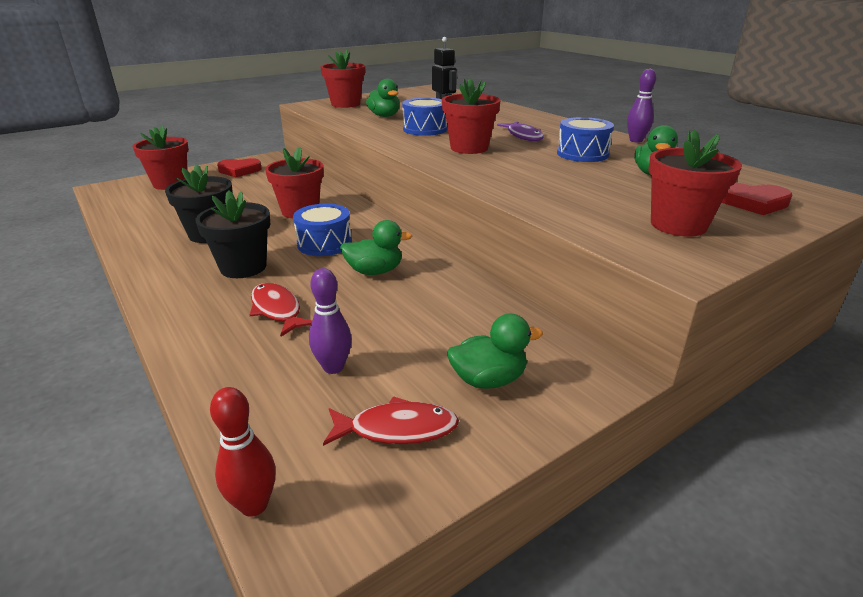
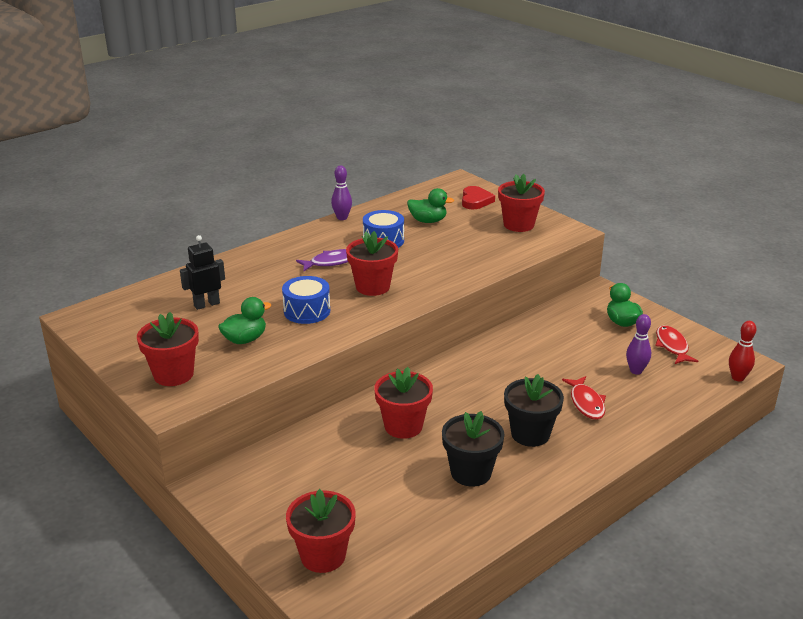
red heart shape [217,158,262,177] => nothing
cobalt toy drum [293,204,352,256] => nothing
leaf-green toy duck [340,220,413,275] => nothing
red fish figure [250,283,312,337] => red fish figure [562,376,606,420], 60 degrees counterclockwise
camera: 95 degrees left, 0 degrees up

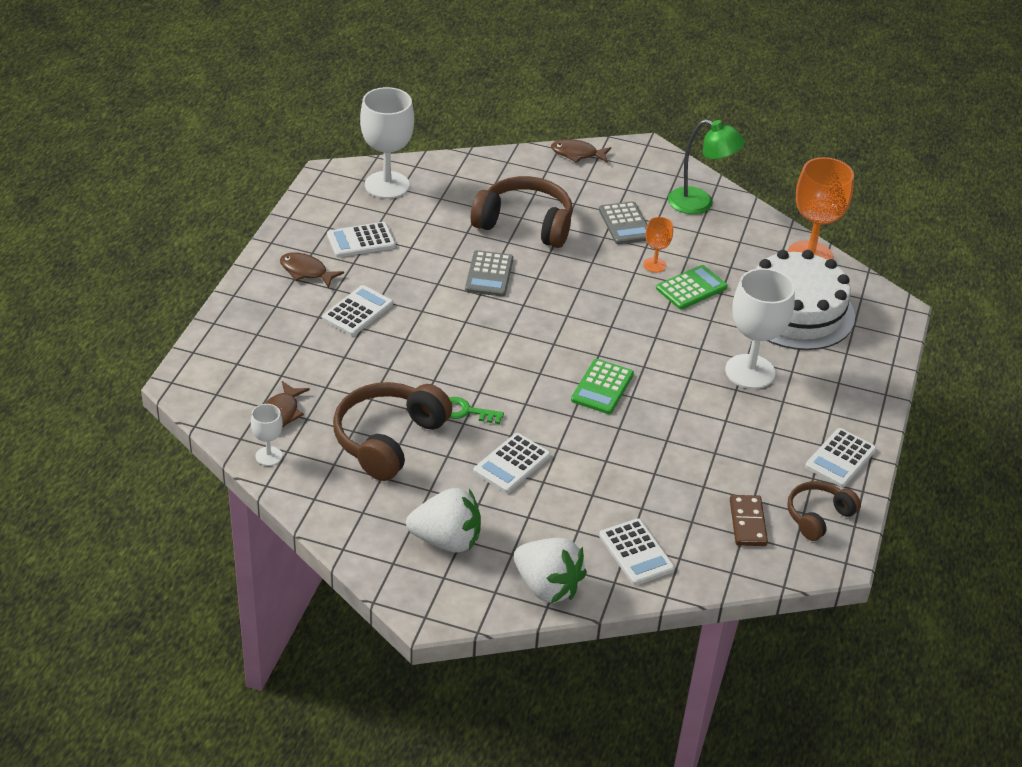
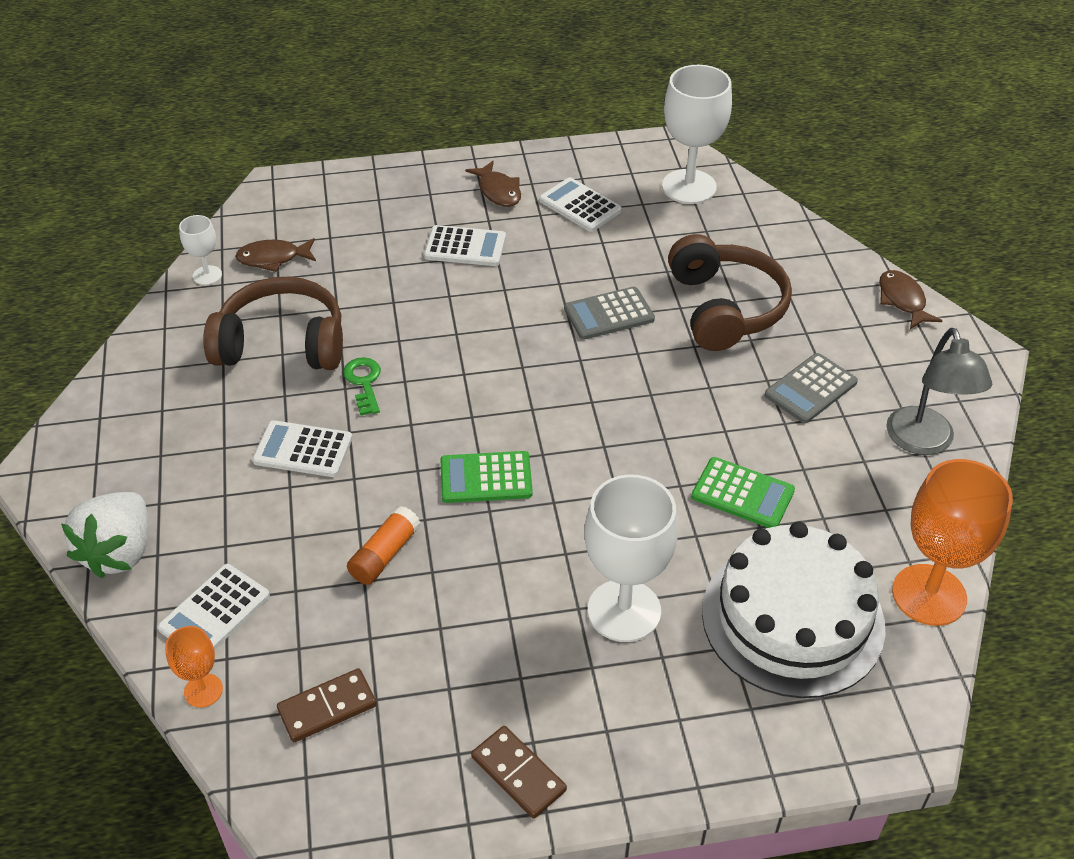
white berry [406,488,481,552] => nothing
brown headset [787,481,861,541] => nothing
nothing => bright orange stick of glue [347,506,421,585]
bright orange goblet [644,217,673,273] => bright orange goblet [165,626,223,708], relocated
white adding machine [805,428,877,487] => brown domino [471,726,567,819]
leaf-green reading lamp [668,119,745,214] => ash-grey reading lamp [886,327,992,455]
brown fish figure [280,252,344,288] => brown fish figure [465,161,521,207], 150 degrees clockwise
camera: 65 degrees right, 5 degrees up

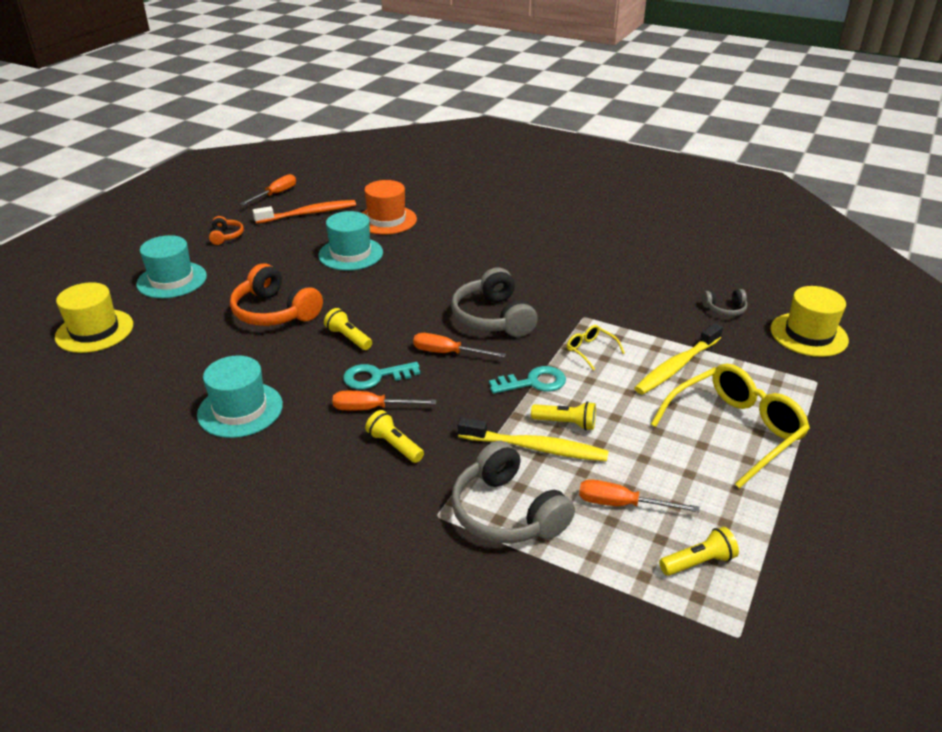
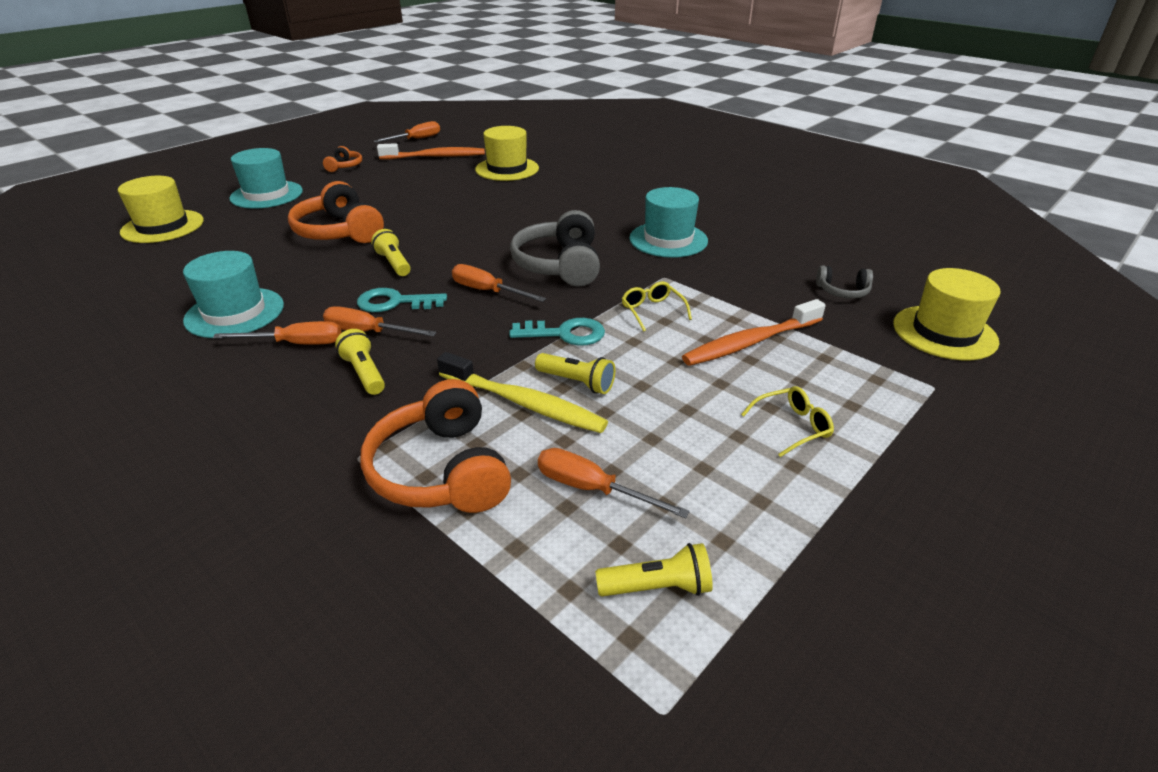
nothing => bright orange screwdriver [213,321,342,345]
teal hat [318,211,383,271] => teal hat [629,187,708,258], relocated
bright orange hat [362,180,417,235] => yellow hat [475,126,539,181]
ash-grey headset [451,441,575,543] => bright orange headset [360,379,511,513]
yellow dental brush [634,323,723,395] => bright orange dental brush [682,299,826,366]
yellow spectacles [651,363,810,488] => yellow spectacles [741,386,834,457], x0.45
camera: 15 degrees right, 0 degrees up

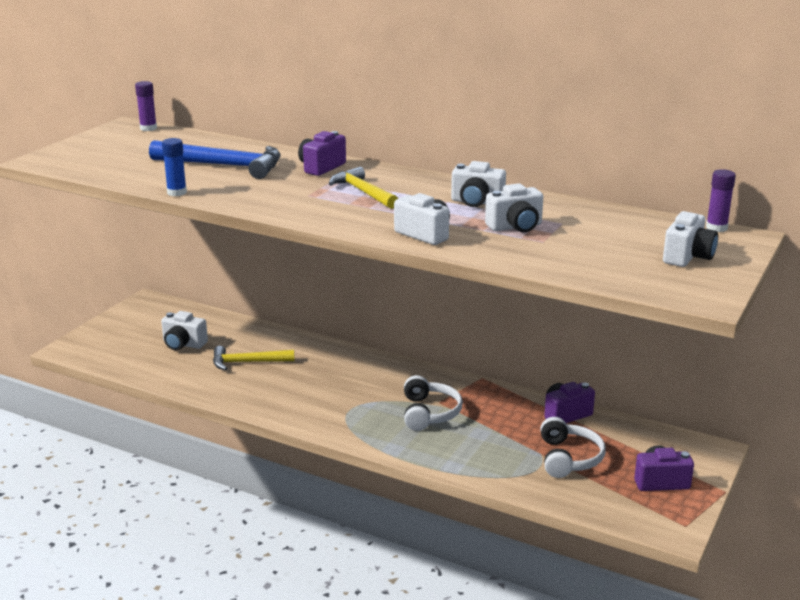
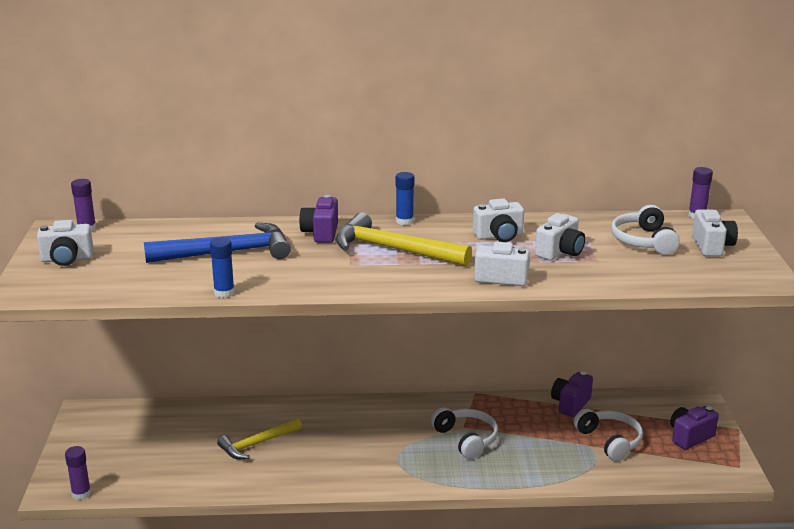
nothing => purple stick of glue [65,446,91,500]
nothing => cobalt stick of glue [396,172,414,225]
nothing => white headset [611,205,680,255]
white photo camera [161,311,208,350] => white photo camera [37,220,94,266], relocated
yellow hammer [329,167,398,209] => yellow hammer [335,212,472,266], x1.53
camera: 30 degrees left, 0 degrees up

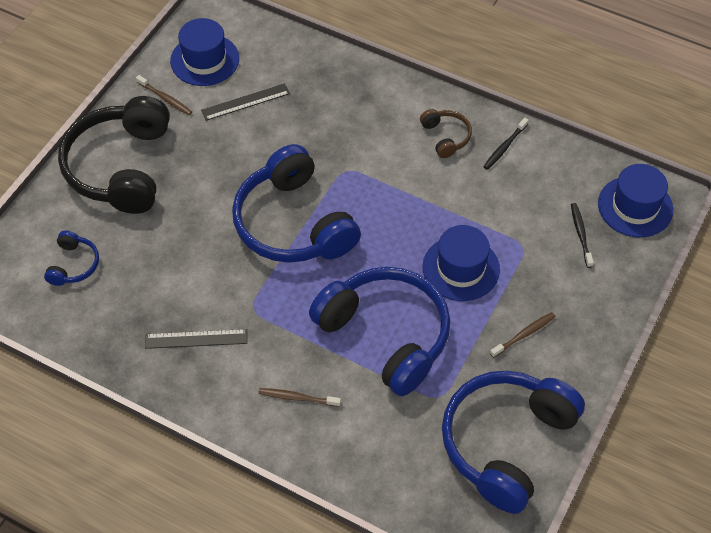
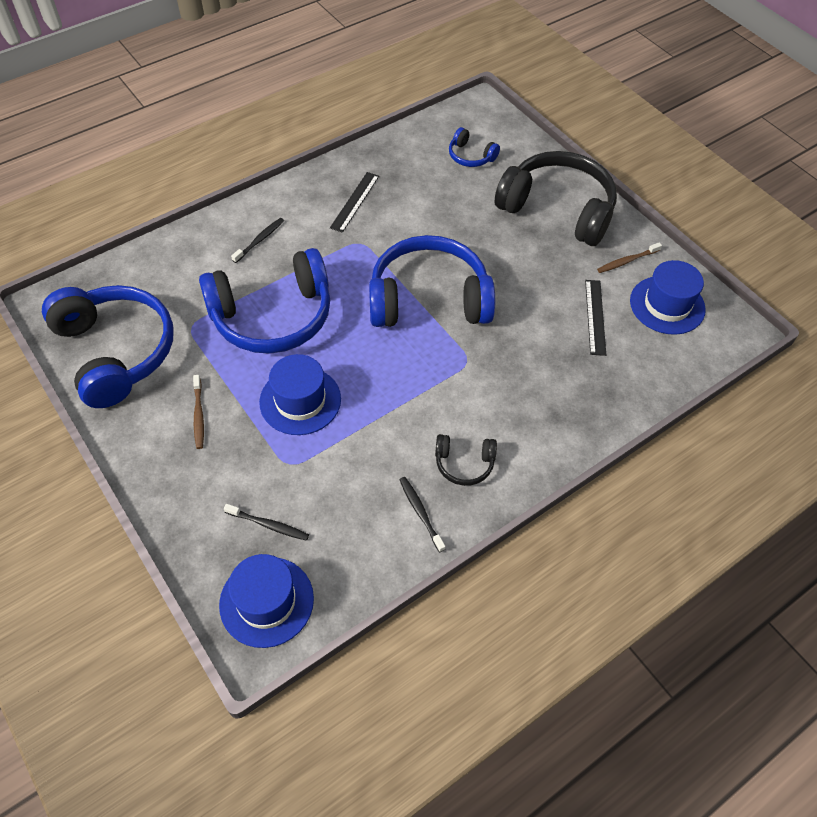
brown dental brush [258,388,341,407] => jet-black dental brush [231,218,284,263]
brown headset [420,109,472,158] => jet-black headset [435,434,497,486]
camera: 115 degrees right, 0 degrees up

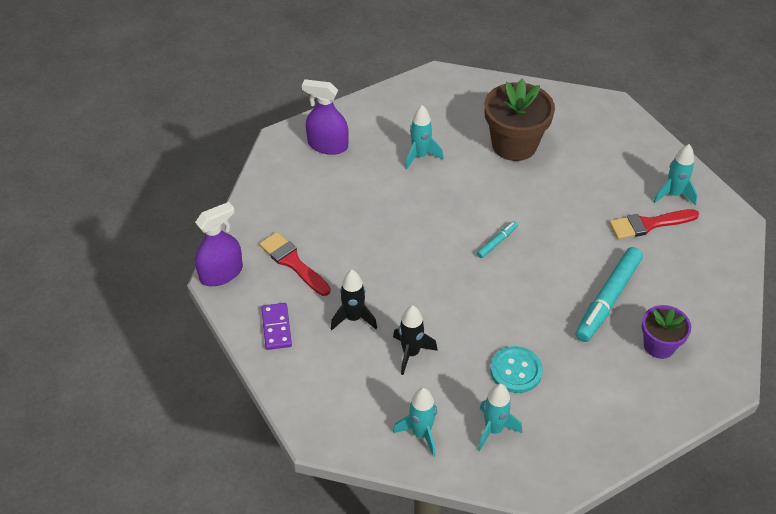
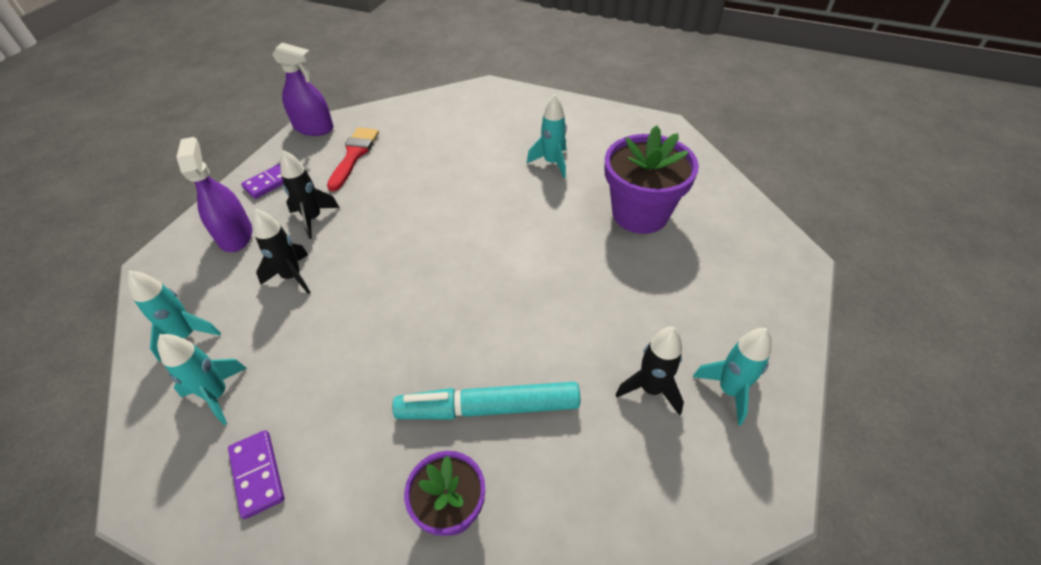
teal felt pen [477,221,518,258] => nothing
teal sewing button [490,346,543,393] => nothing
nothing => purple domino [228,430,285,519]
purple spray cleaner [302,79,349,155] => purple spray cleaner [176,137,252,252], relocated
red paintbrush [609,209,699,239] => jet-black rocket [615,327,684,416]
brown flower pot [484,79,555,161] => purple flower pot [605,125,699,234]
camera: 55 degrees right, 0 degrees up

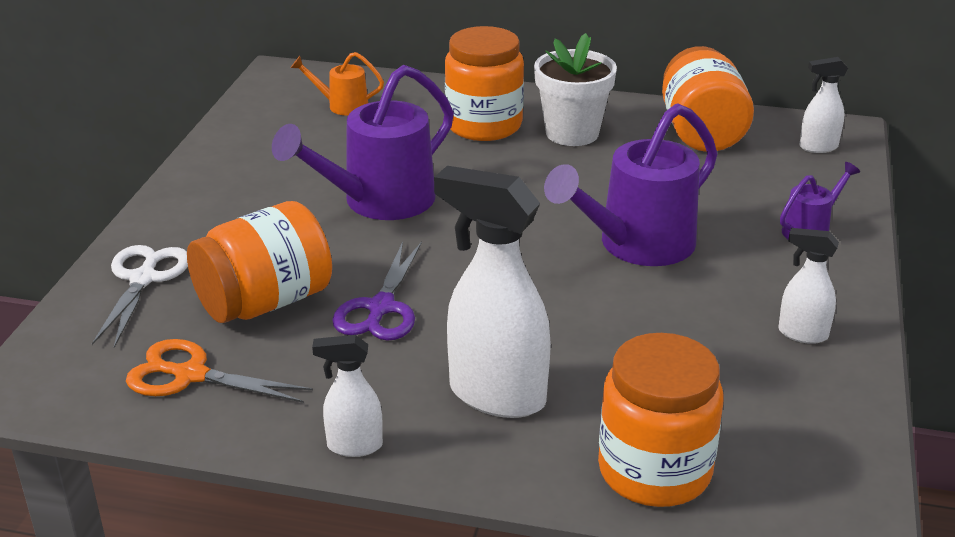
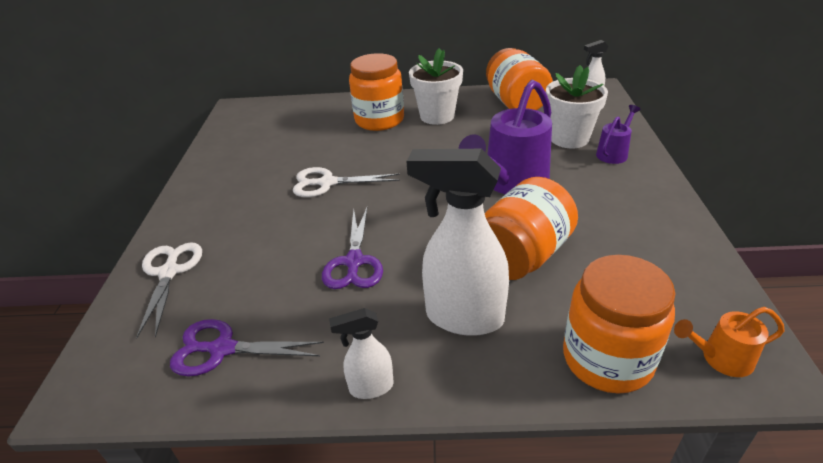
white spray cleaner [778,228,839,344] => nothing
nothing => white flower pot [546,65,608,148]
bright orange jam jar [187,201,332,323] => bright orange jam jar [485,177,578,280], relocated
bright orange watering can [291,52,384,115] => bright orange watering can [674,307,785,377], relocated
purple watering can [272,65,454,220] => white shears [293,167,400,197]
bright orange shears [126,339,313,403] => purple shears [170,319,324,377]
camera: 10 degrees left, 5 degrees up

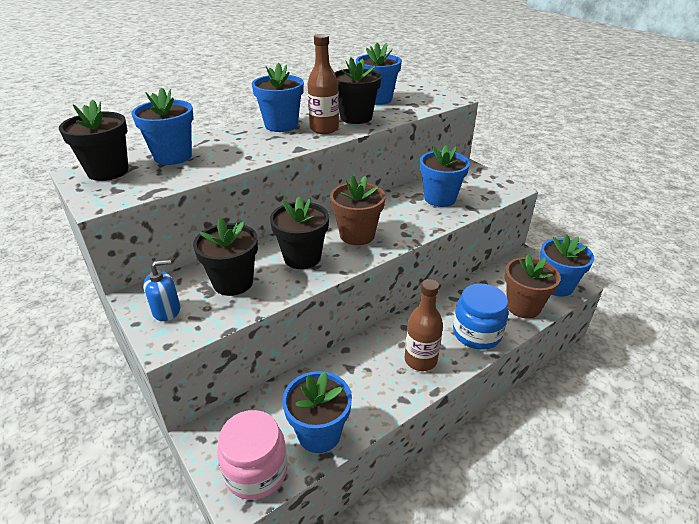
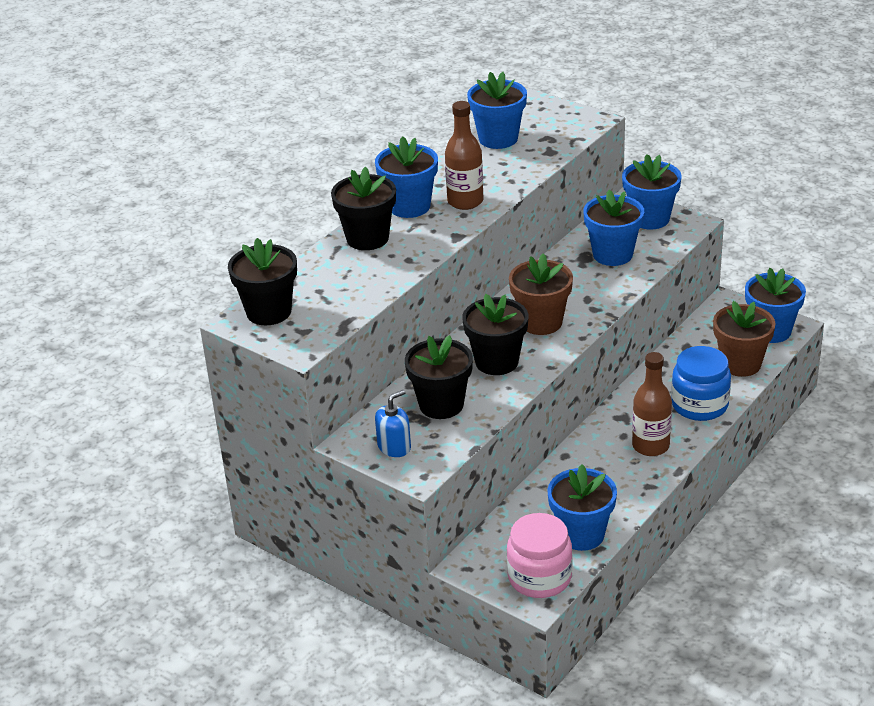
cobalt flower pot [131,88,194,165] => cobalt flower pot [622,154,681,230], relocated
jet-black flower pot [335,57,382,124] => jet-black flower pot [331,167,396,250], relocated
camera: 15 degrees left, 0 degrees up

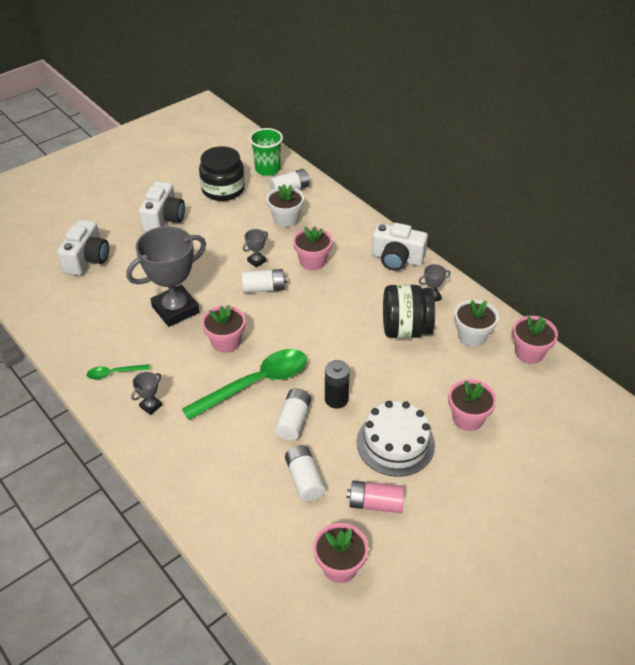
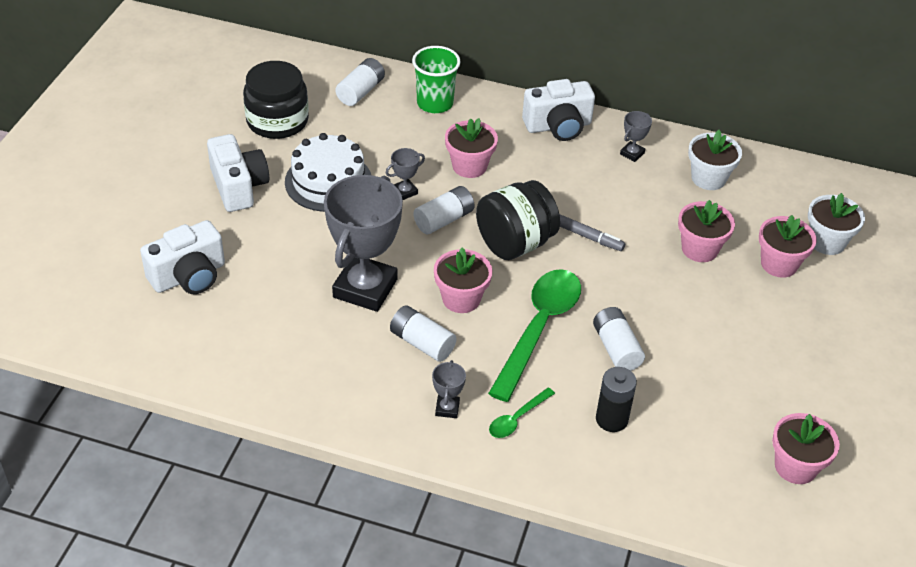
rose-pink AA battery [347,481,404,513] => nothing
nothing => ash-grey felt pen [559,214,625,251]
leaf-green tablespoon [87,364,150,380] => leaf-green tablespoon [489,388,555,438], relocated
leaf-green tumbler [249,128,283,176] => leaf-green tumbler [412,46,461,113], relocated
white flower pot [267,184,304,227] => white flower pot [808,193,865,255], relocated
white AA battery [285,445,325,501] => white AA battery [390,305,457,362], relocated
jet-black AA battery [325,360,350,408] => jet-black AA battery [596,367,637,432], relocated
white layer cake [357,401,435,477] => white layer cake [285,133,371,212], relocated
jet-black jam jar [383,285,435,338] => jet-black jam jar [476,180,560,260], relocated
rose-pink flower pot [512,316,558,364] => rose-pink flower pot [678,200,735,262], relocated
white photo camera [57,220,109,276] => white photo camera [140,220,225,294], 75 degrees clockwise
ash-grey award cup [243,229,268,268] => ash-grey award cup [386,148,425,200], 45 degrees clockwise
camera: 35 degrees left, 0 degrees up

